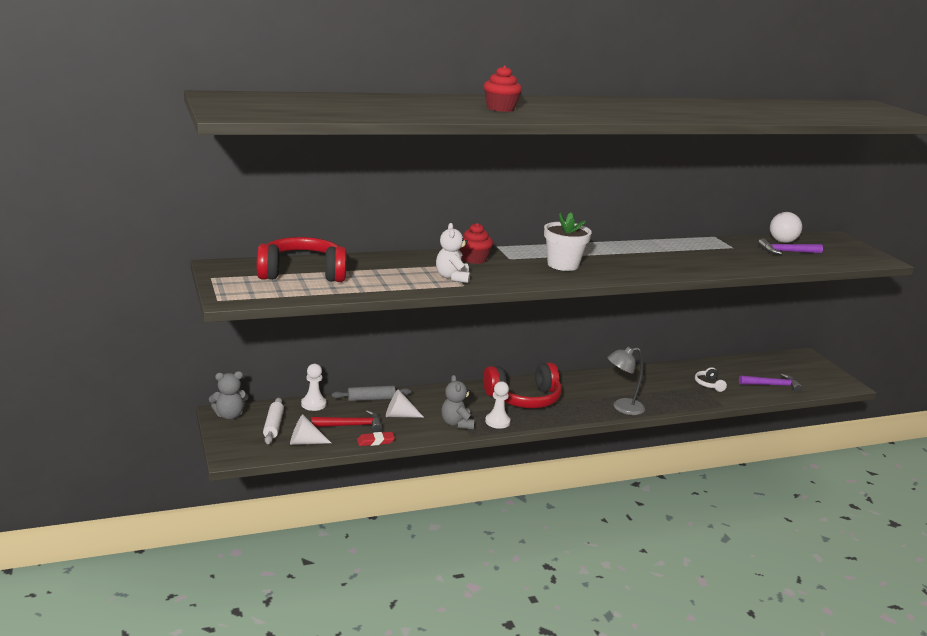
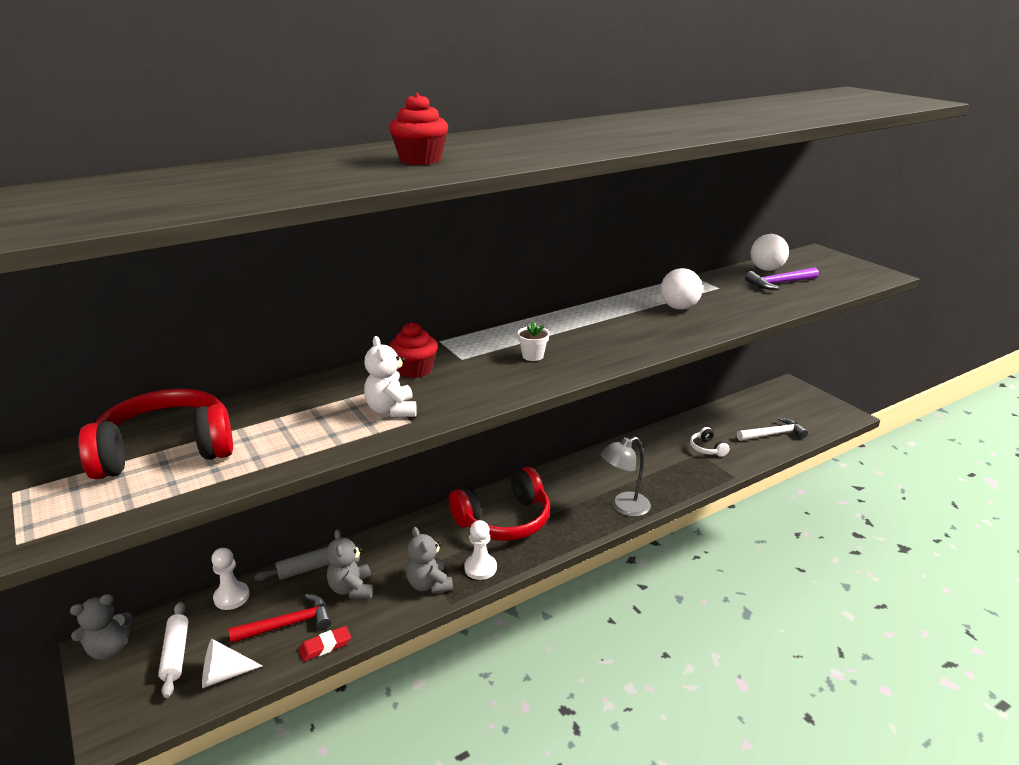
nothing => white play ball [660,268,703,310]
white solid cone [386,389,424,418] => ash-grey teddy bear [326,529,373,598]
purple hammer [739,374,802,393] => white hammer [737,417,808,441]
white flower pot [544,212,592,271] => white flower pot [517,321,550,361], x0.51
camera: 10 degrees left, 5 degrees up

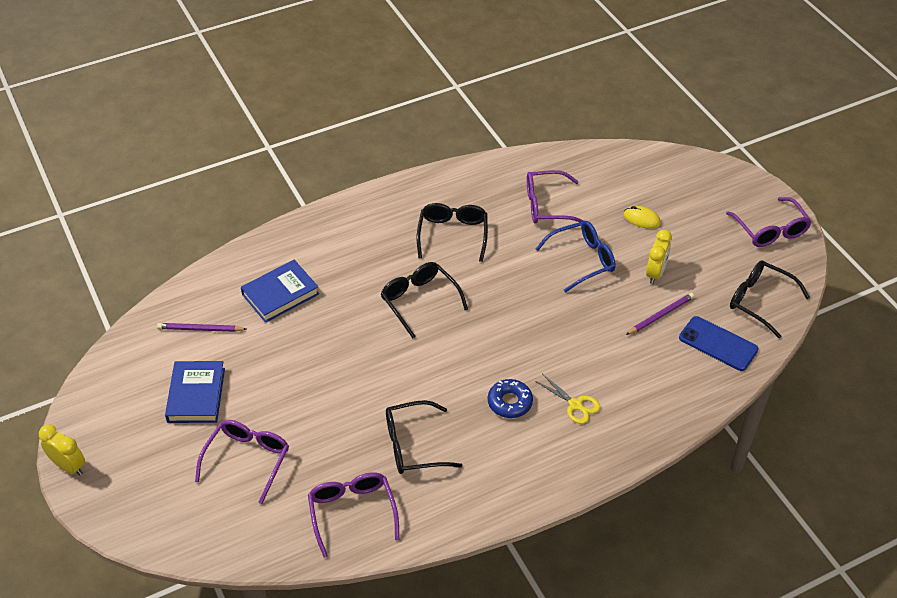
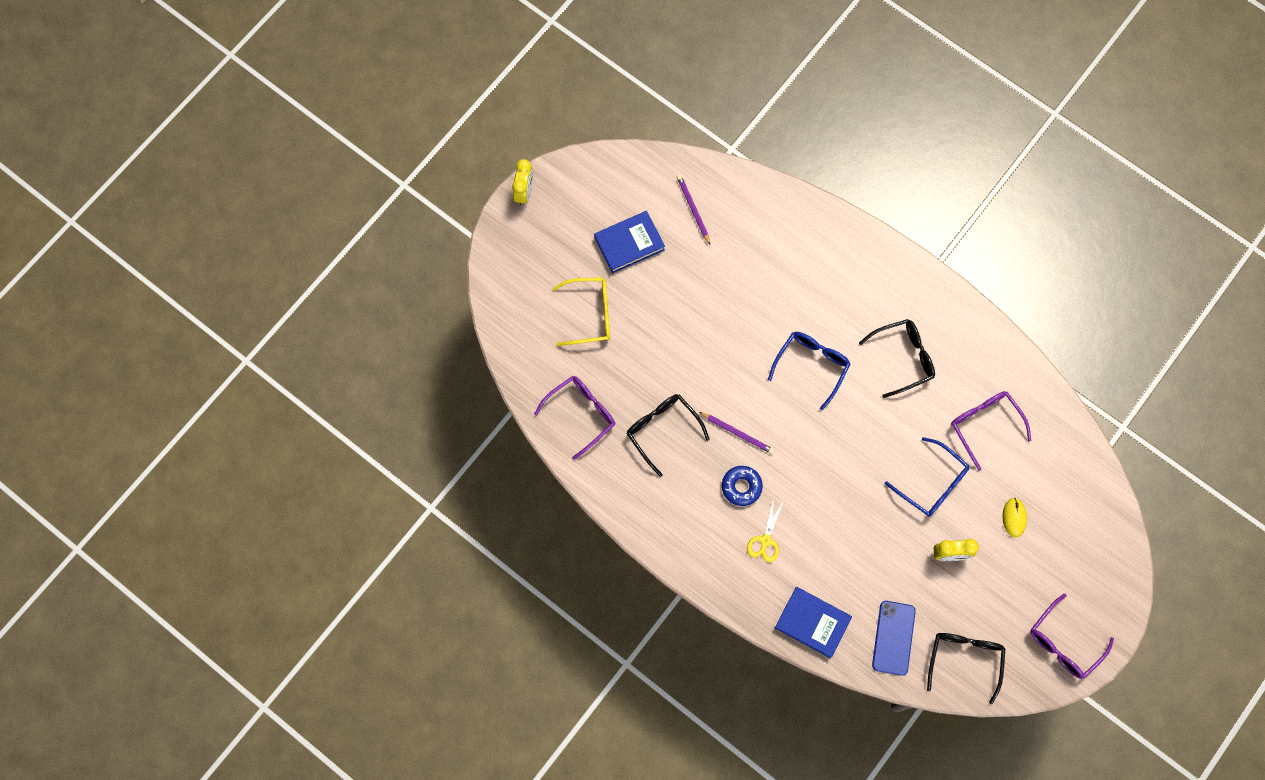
cobalt hardback [241,260,319,323] => cobalt hardback [775,587,852,658], relocated
purple pencil [626,293,694,335] => purple pencil [699,412,774,454], relocated
purple spectacles [195,420,289,504] => yellow spectacles [553,278,610,346]
jet-black spectacles [381,262,468,338] => cobalt spectacles [768,332,851,410]
camera: 65 degrees right, 25 degrees up

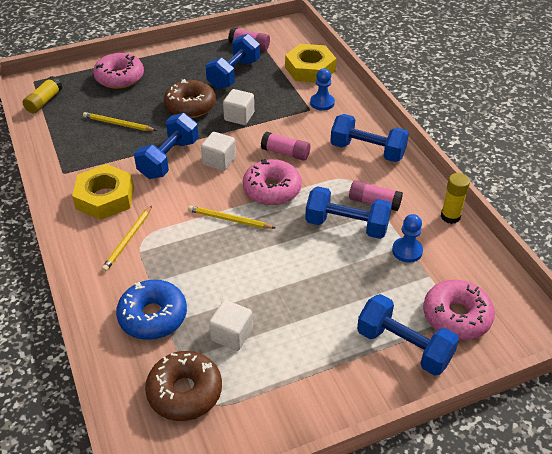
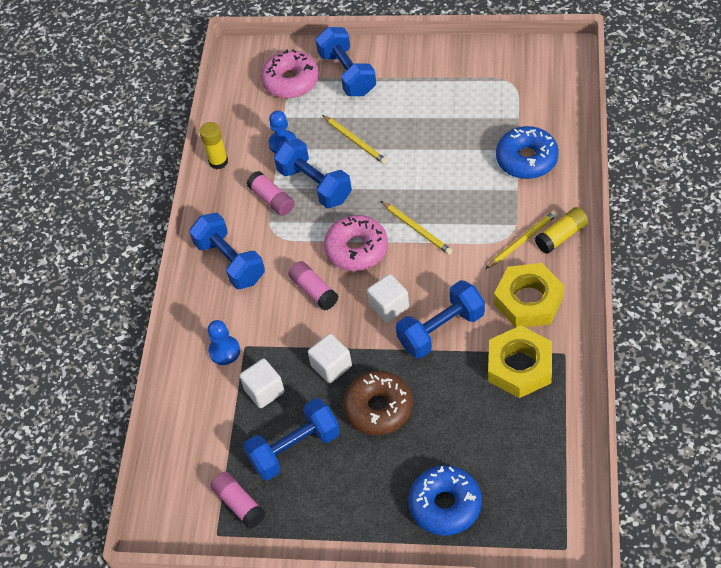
brown glazed donut [145,351,222,421] => nothing
yellow stick of glue [23,76,62,113] => yellow stick of glue [535,207,588,254], relocated
yellow pencil [83,112,157,131] => yellow pencil [322,115,387,164], relocated
white cube [209,300,253,351] => white cube [240,359,285,408], relocated
yellow nut [285,44,336,83] => yellow nut [488,325,552,398], relocated
rose-pink glazed donut [93,53,144,89] => cobalt glazed donut [408,465,482,536]
camera: 145 degrees left, 10 degrees up

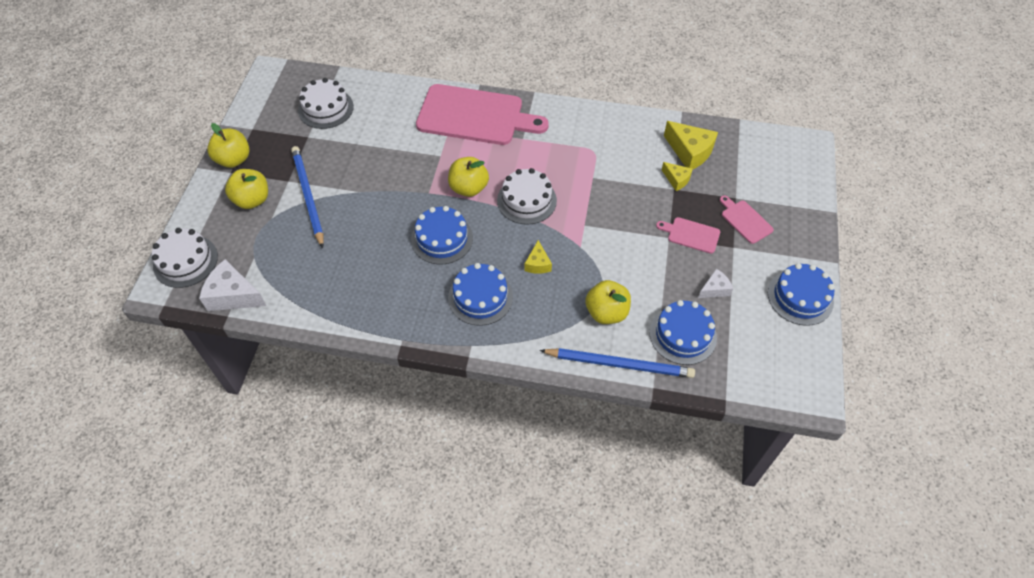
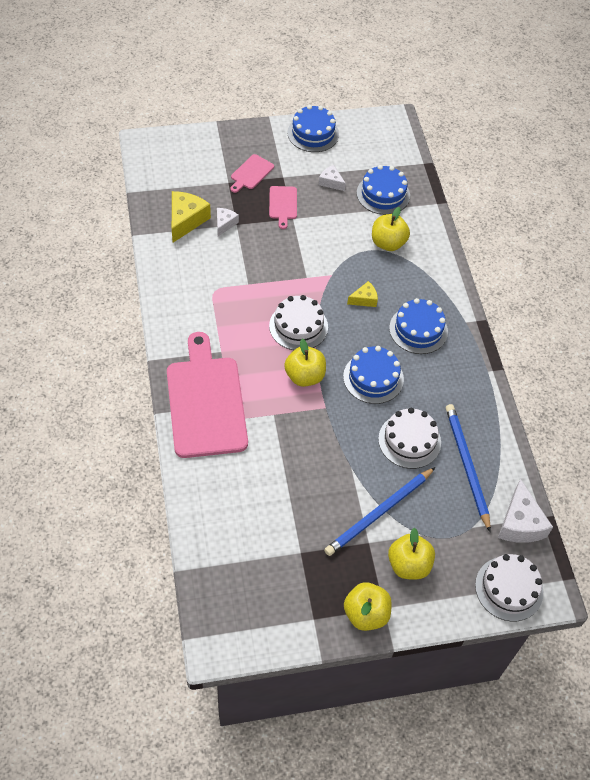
white layer cake [298,78,354,129] => white layer cake [378,408,441,469], relocated
cobalt pencil [539,348,695,378] => cobalt pencil [446,404,491,532], relocated
yellow cheese wedge [662,162,693,191] => white cheese wedge [217,208,239,236]
camera: 115 degrees left, 0 degrees up

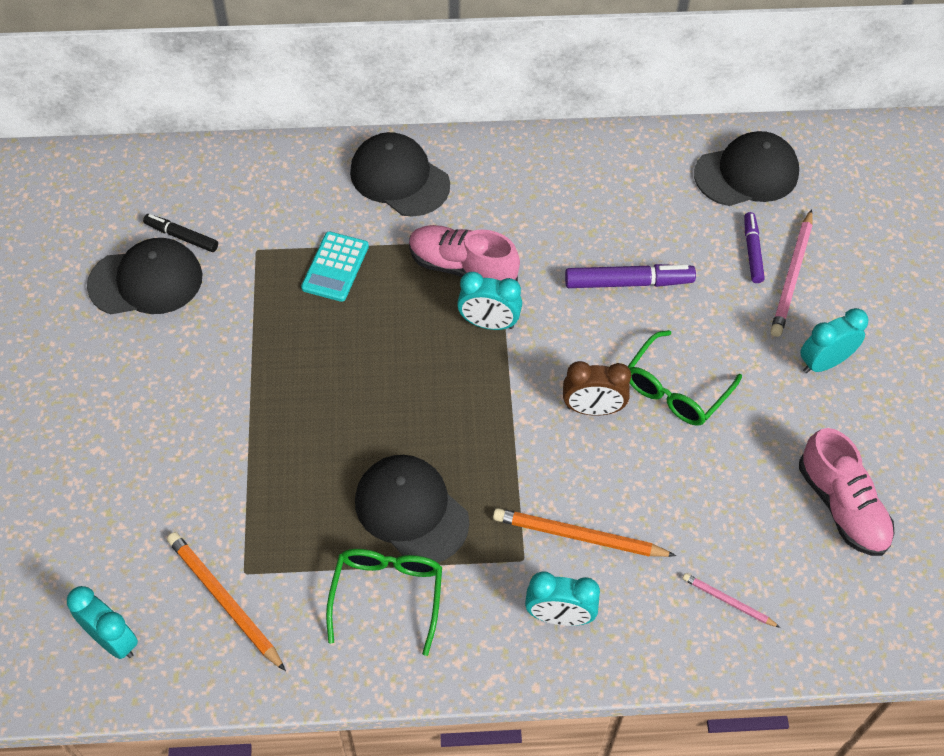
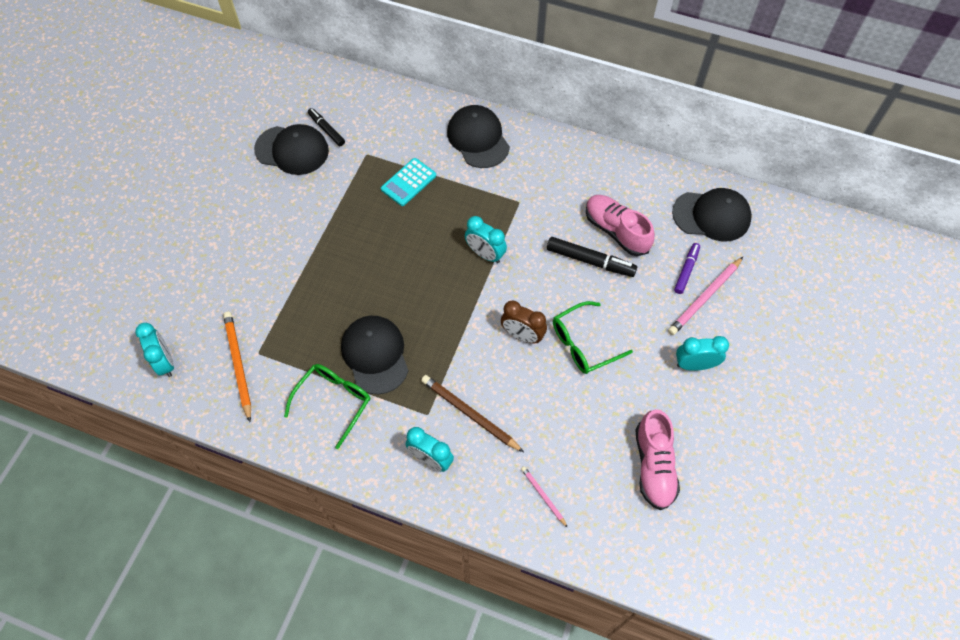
rose-pink sneaker [409,225,520,281] => rose-pink sneaker [586,195,655,256], relocated
bright orange pencil [493,508,676,557] => brown pencil [421,375,524,452]
purple felt pen [565,264,696,288] => jet-black felt pen [547,237,637,277]
camera: 25 degrees right, 5 degrees up

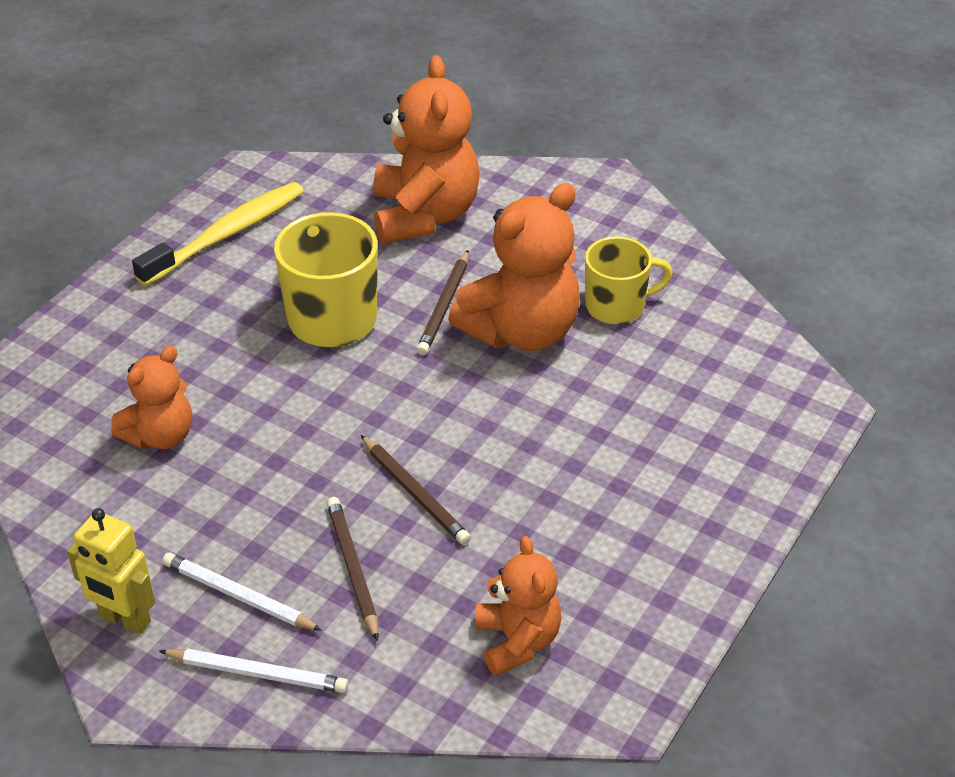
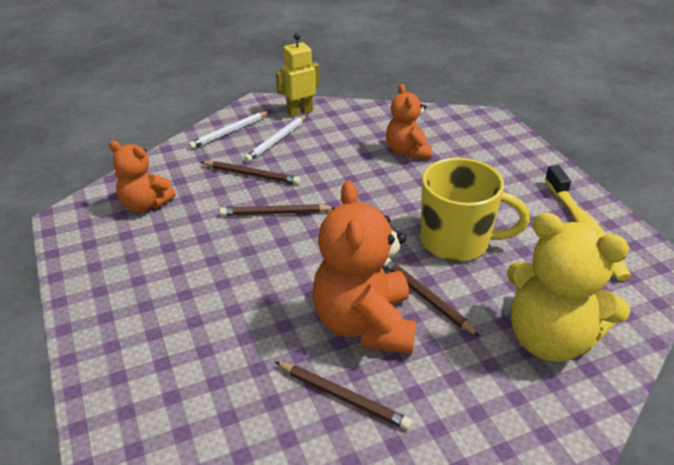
yellow mug [585,236,673,324] => brown pencil [275,362,412,430]
bright orange teddy bear [373,55,480,244] => yellow teddy bear [507,212,631,361]
white pencil [162,553,322,631] => white pencil [244,115,307,162], 150 degrees clockwise
camera: 125 degrees right, 5 degrees down

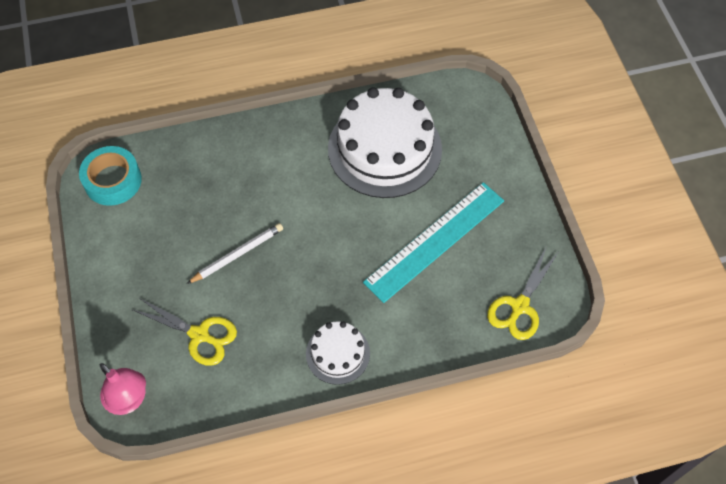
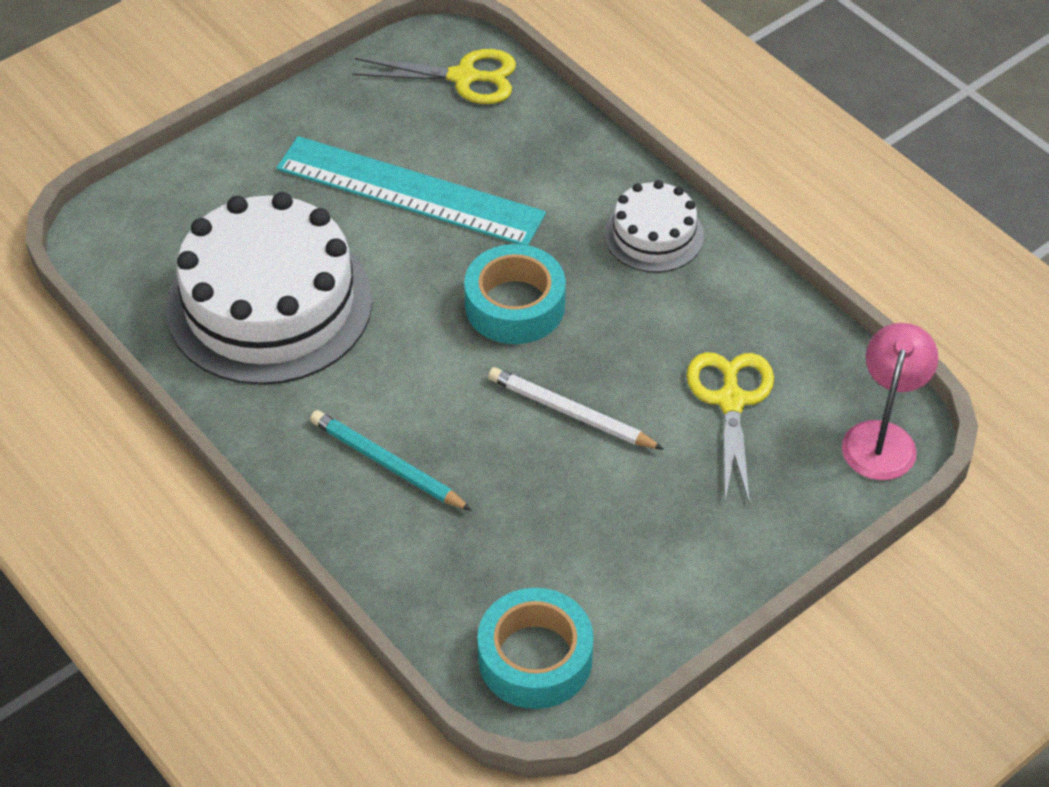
nothing => teal pencil [310,410,472,511]
nothing => teal sticky tape [464,244,566,344]
camera: 115 degrees left, 10 degrees down

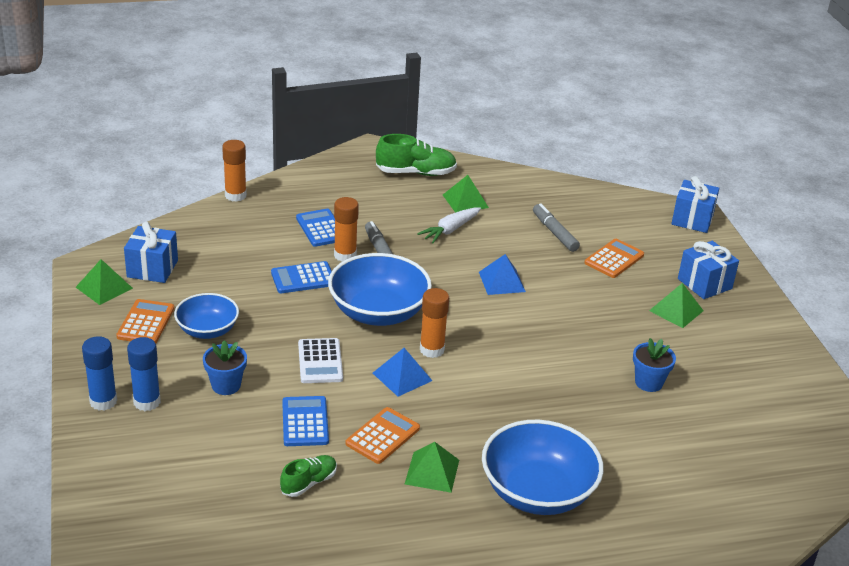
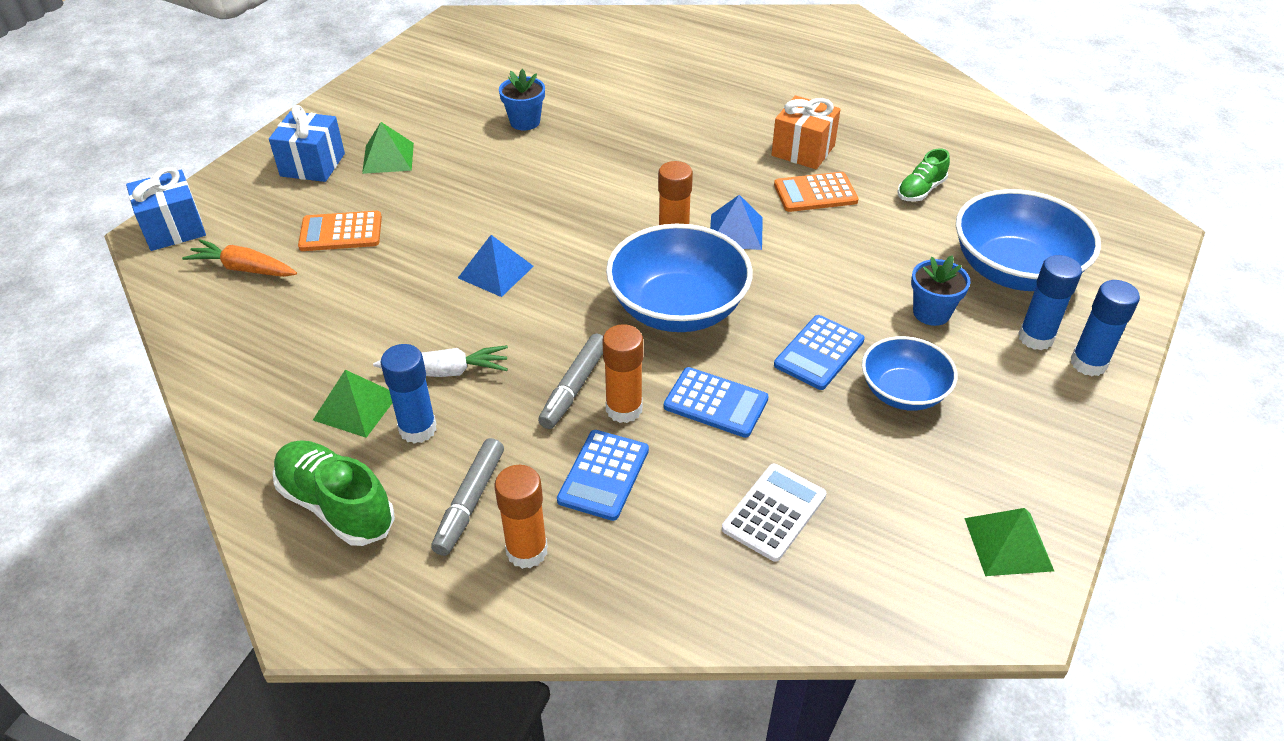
bright orange adding machine [116,299,174,343] => nothing
cobalt gift [124,222,178,283] => nothing
nothing => bright orange carrot [182,239,297,277]
nothing => cobalt stick of glue [381,344,437,444]
bright orange stick of glue [222,140,247,202] => bright orange stick of glue [495,465,548,569], relocated
cobalt adding machine [282,396,329,446] => cobalt adding machine [774,315,865,390], relocated
white adding machine [298,338,343,383] => white adding machine [722,464,827,562], relocated
cobalt deep dish [482,420,604,515] => cobalt deep dish [956,189,1101,291], relocated
ash-grey felt pen [533,203,580,252] => ash-grey felt pen [431,438,504,556], relocated
leaf-green pyramid shape [405,442,459,493] => bright orange gift [771,95,841,169]
leaf-green sneaker [280,455,337,497] => leaf-green sneaker [897,148,950,202], 45 degrees counterclockwise
camera: 135 degrees left, 10 degrees up

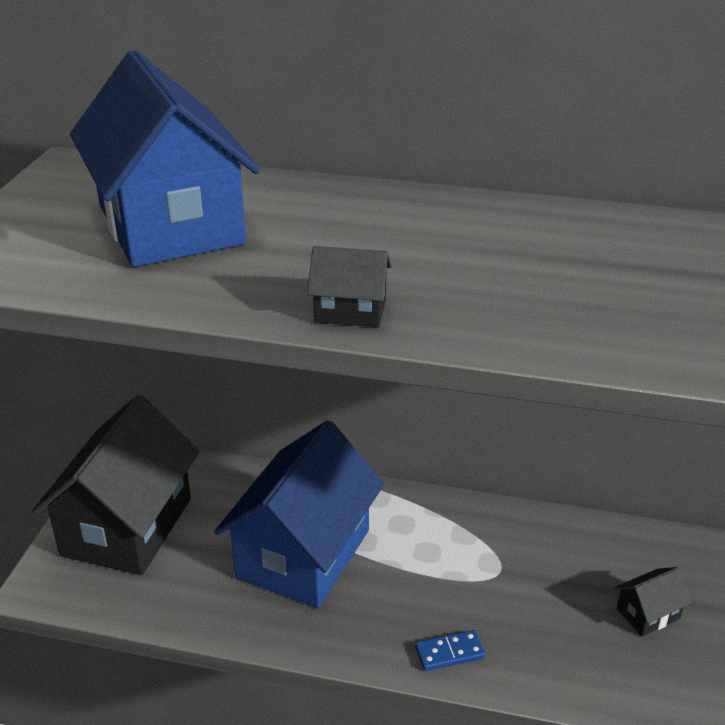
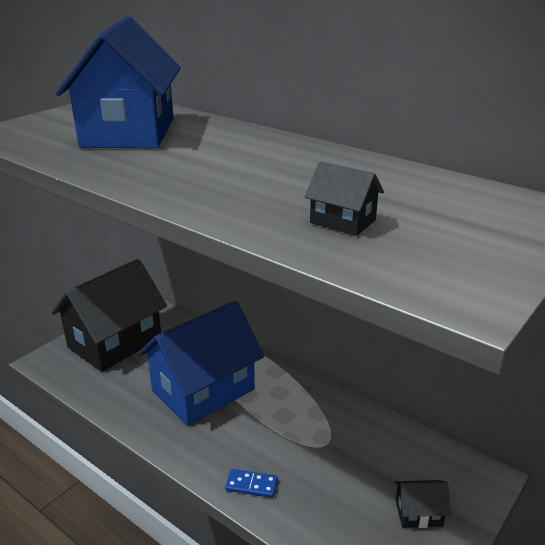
jet-black cottage [307,246,392,327] => jet-black cottage [305,161,384,236], relocated
camera: 25 degrees right, 5 degrees down

